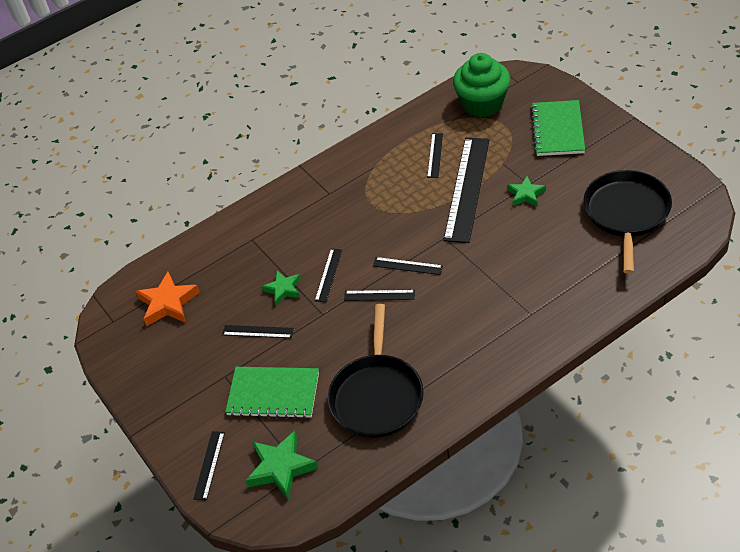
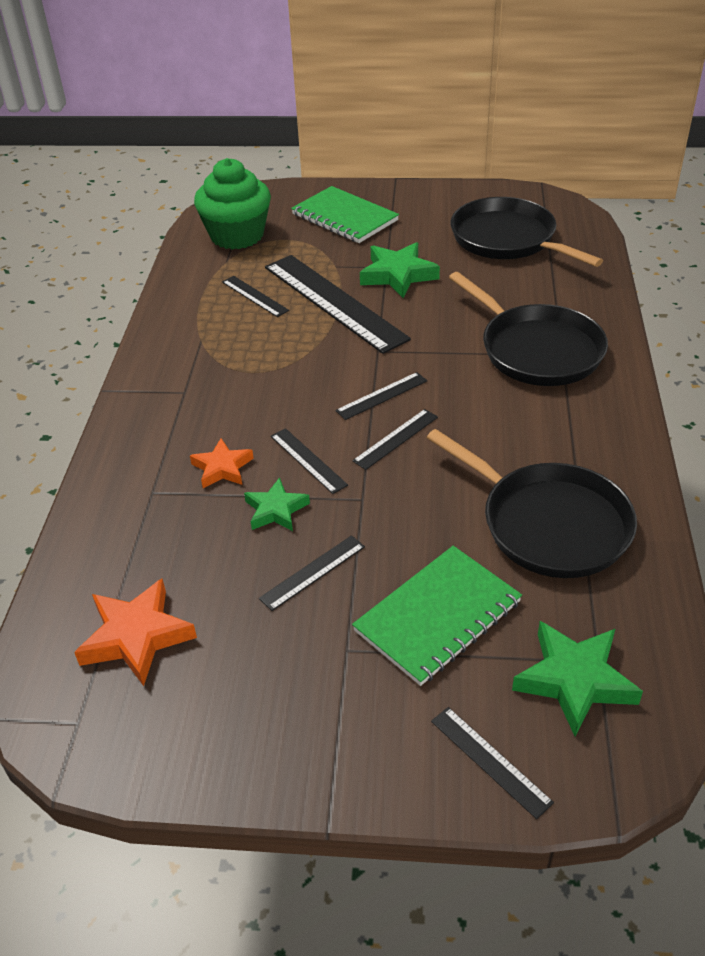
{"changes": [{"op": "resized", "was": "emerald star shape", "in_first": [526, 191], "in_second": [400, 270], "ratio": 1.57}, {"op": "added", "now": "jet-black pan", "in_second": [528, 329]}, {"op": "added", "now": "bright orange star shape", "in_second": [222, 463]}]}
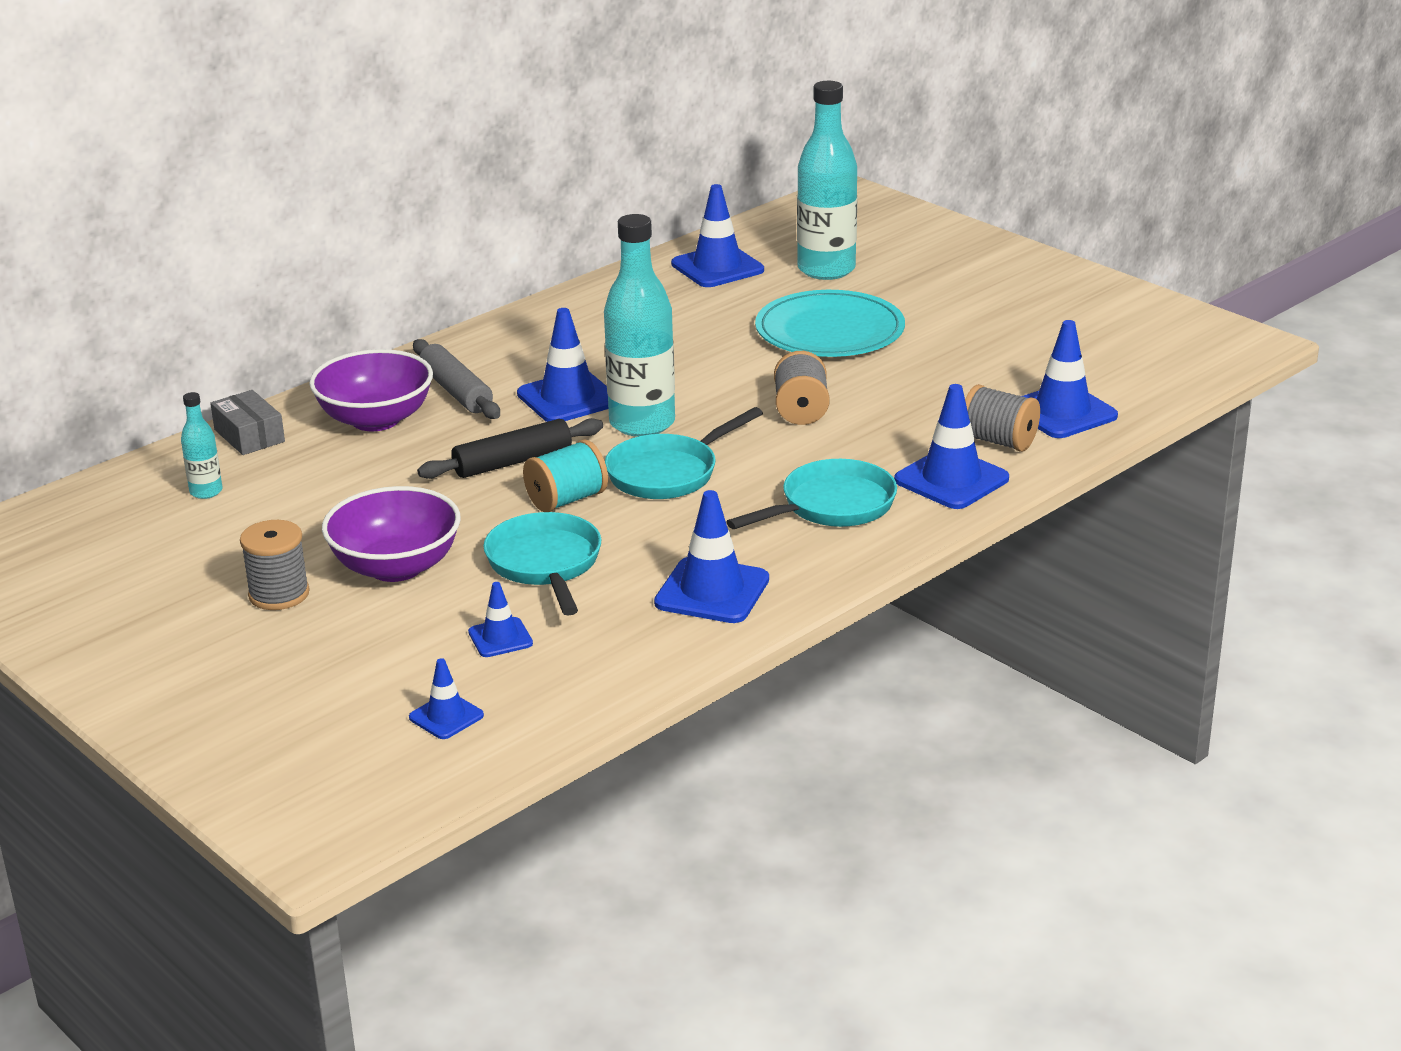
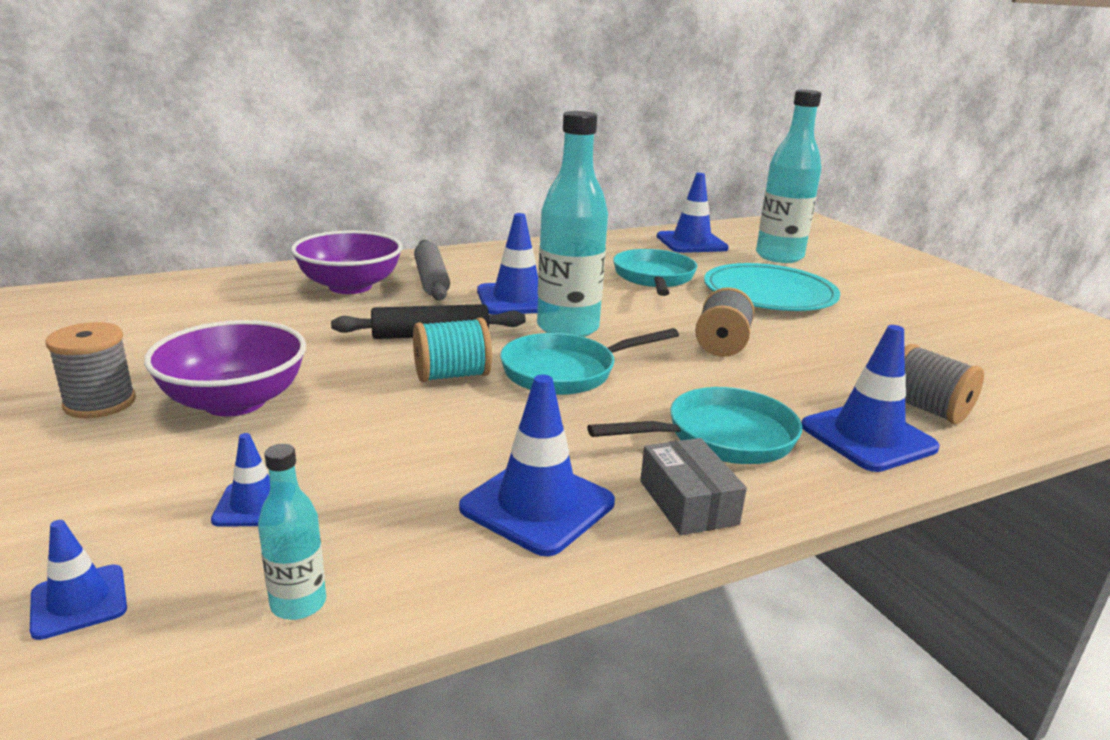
{"changes": [{"op": "removed", "was": "cobalt road cone", "in_first": [1069, 379]}, {"op": "moved", "was": "ash-grey parcel", "in_first": [247, 422], "in_second": [693, 486]}, {"op": "moved", "was": "aqua drink bottle", "in_first": [201, 445], "in_second": [292, 532]}, {"op": "moved", "was": "aqua pan", "in_first": [542, 564], "in_second": [655, 272]}]}
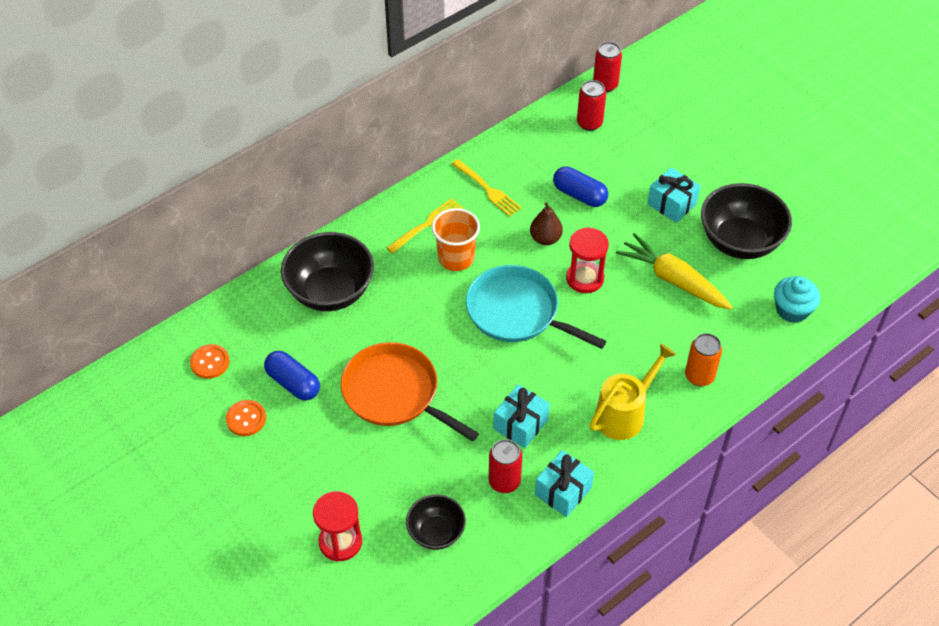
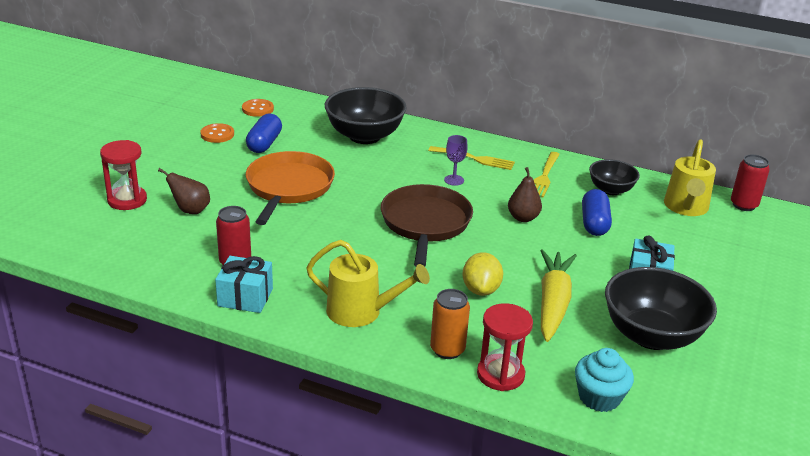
{"changes": [{"op": "replaced", "was": "scarlet can", "now": "bright yellow watering can", "in_first": [591, 105], "in_second": [690, 177]}, {"op": "replaced", "was": "bright orange beaker", "now": "royal purple goblet", "in_first": [456, 239], "in_second": [456, 160]}, {"op": "moved", "was": "scarlet sandglass", "in_first": [587, 260], "in_second": [505, 347]}, {"op": "recoloured", "was": "aqua pan", "now": "dark brown pan", "in_first": [536, 307], "in_second": [427, 225]}, {"op": "removed", "was": "aqua wrapped gift", "in_first": [522, 416]}, {"op": "moved", "was": "jet-black deep dish", "in_first": [436, 522], "in_second": [614, 177]}, {"op": "added", "now": "dark brown pear", "in_second": [184, 191]}, {"op": "added", "now": "bright yellow lemon", "in_second": [482, 274]}]}
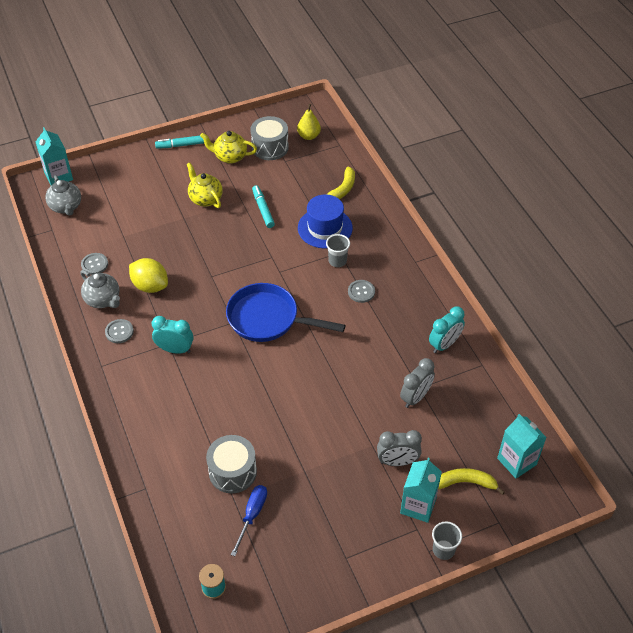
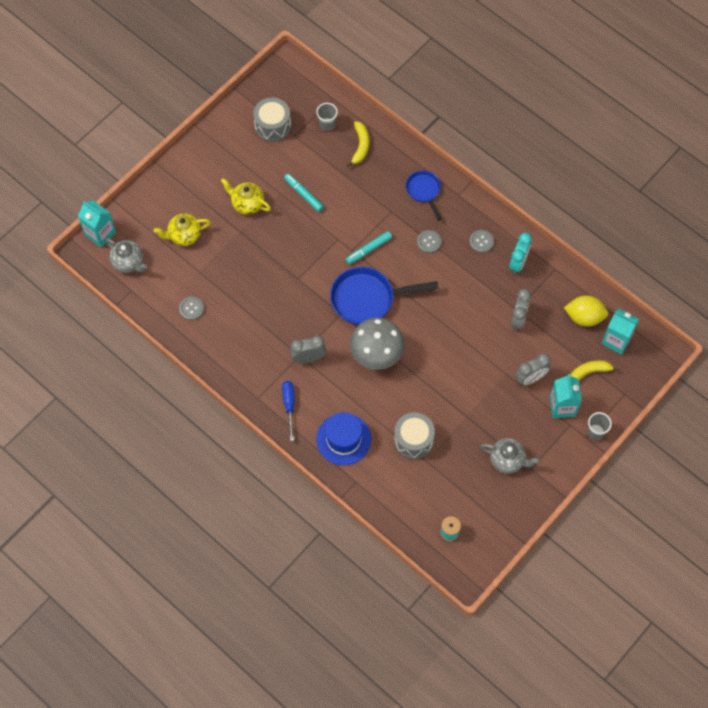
{"changes": [{"op": "removed", "was": "bright yellow pear", "in_first": [309, 122]}, {"op": "moved", "was": "bright yellow teapot", "in_first": [228, 147], "in_second": [182, 229]}, {"op": "moved", "was": "aqua marker pen", "in_first": [179, 142], "in_second": [368, 247]}, {"op": "moved", "was": "cobalt top hat", "in_first": [325, 221], "in_second": [343, 438]}, {"op": "moved", "was": "ash-grey beaker", "in_first": [338, 250], "in_second": [327, 117]}, {"op": "moved", "was": "bright yellow lemon", "in_first": [148, 275], "in_second": [586, 311]}, {"op": "moved", "was": "ash-grey teapot", "in_first": [100, 289], "in_second": [510, 456]}, {"op": "recoloured", "was": "aqua alarm clock", "now": "ash-grey alarm clock", "in_first": [172, 335], "in_second": [308, 349]}, {"op": "moved", "was": "ash-grey button", "in_first": [119, 331], "in_second": [482, 241]}, {"op": "moved", "was": "cobalt flat screwdriver", "in_first": [249, 520], "in_second": [288, 411]}, {"op": "added", "now": "cobalt pan", "in_second": [424, 196]}, {"op": "added", "now": "ash-grey fungus", "in_second": [377, 344]}]}
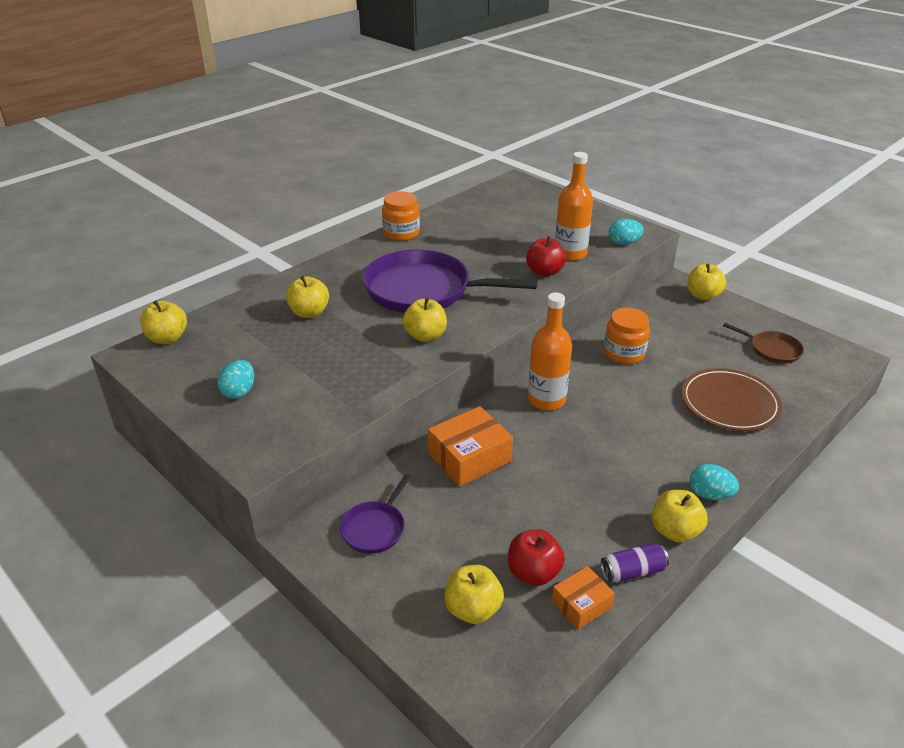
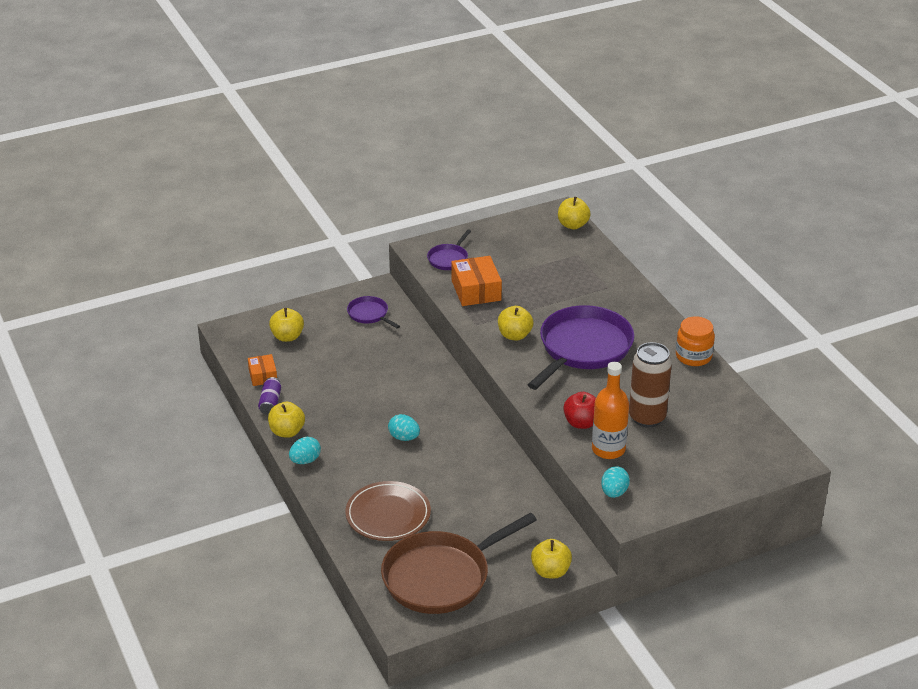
{"changes": [{"op": "removed", "was": "bright yellow apple fruit", "in_first": [307, 297]}, {"op": "removed", "was": "bright orange drink bottle", "in_first": [550, 352]}, {"op": "removed", "was": "bright orange preserve jar", "in_first": [627, 336]}, {"op": "resized", "was": "dark brown pan", "in_first": [763, 343], "in_second": [459, 563], "ratio": 2.15}, {"op": "moved", "was": "aqua egg shape", "in_first": [236, 379], "in_second": [404, 427]}, {"op": "moved", "was": "bright orange parcel", "in_first": [470, 446], "in_second": [476, 281]}, {"op": "removed", "was": "scarlet apple fruit", "in_first": [536, 557]}, {"op": "added", "now": "royal purple pan", "in_second": [449, 249]}, {"op": "added", "now": "dark brown can", "in_second": [650, 385]}]}
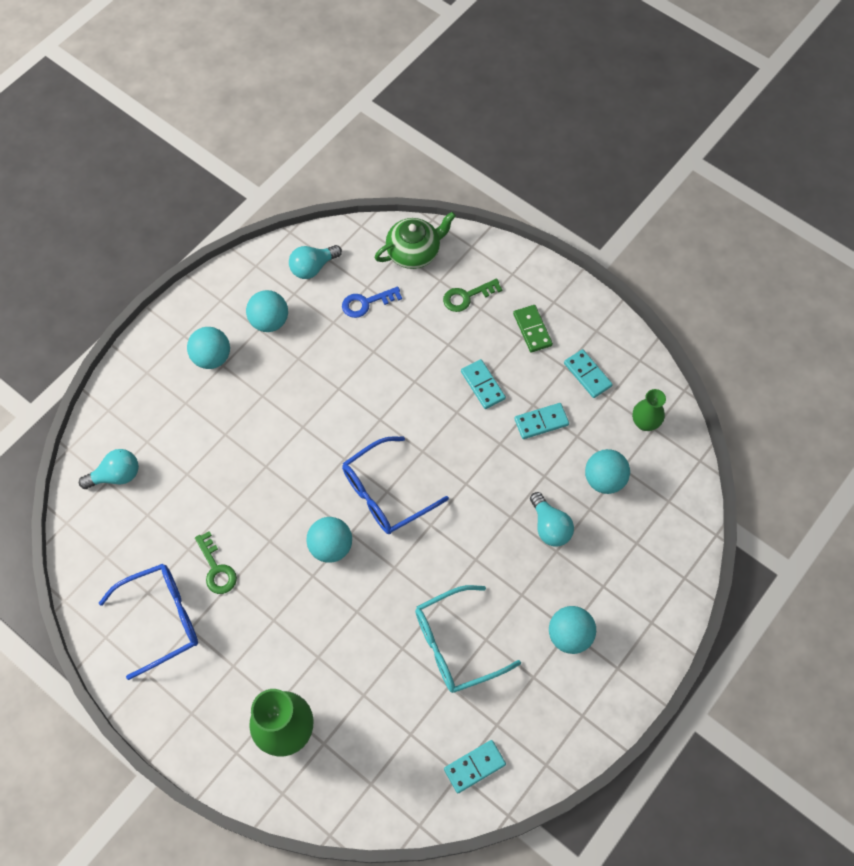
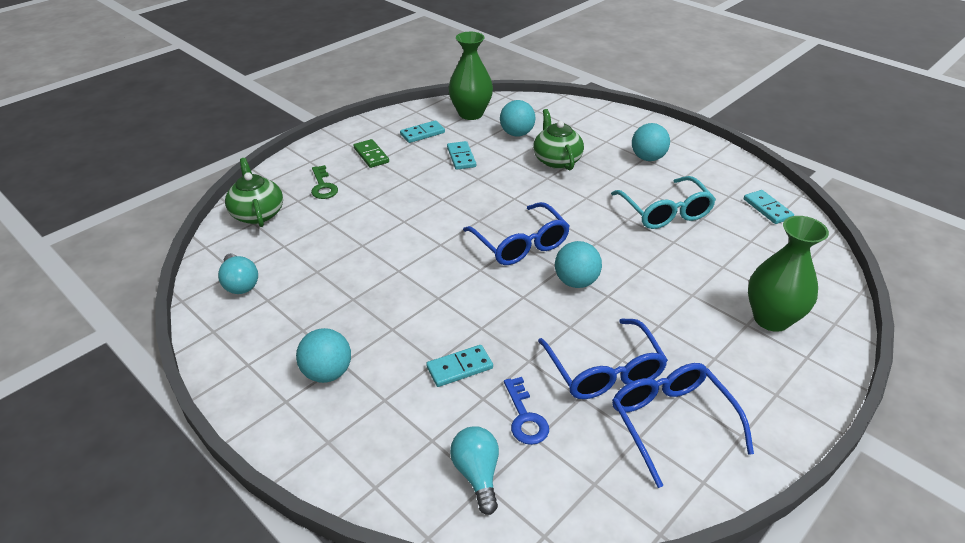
{"changes": [{"op": "moved", "was": "cobalt latchkey", "in_first": [372, 302], "in_second": [526, 411]}, {"op": "removed", "was": "aqua play ball", "in_first": [267, 311]}, {"op": "turned", "was": "emerald domino tile", "in_first": [533, 329], "in_second": [371, 153], "clockwise": 75}, {"op": "moved", "was": "aqua domino tile", "in_first": [483, 384], "in_second": [459, 366]}, {"op": "resized", "was": "emerald tall vase", "in_first": [649, 410], "in_second": [471, 76], "ratio": 1.75}, {"op": "replaced", "was": "aqua light bulb", "now": "emerald teapot", "in_first": [552, 519], "in_second": [558, 139]}, {"op": "replaced", "was": "emerald latchkey", "now": "cobalt glasses", "in_first": [216, 562], "in_second": [603, 358]}]}
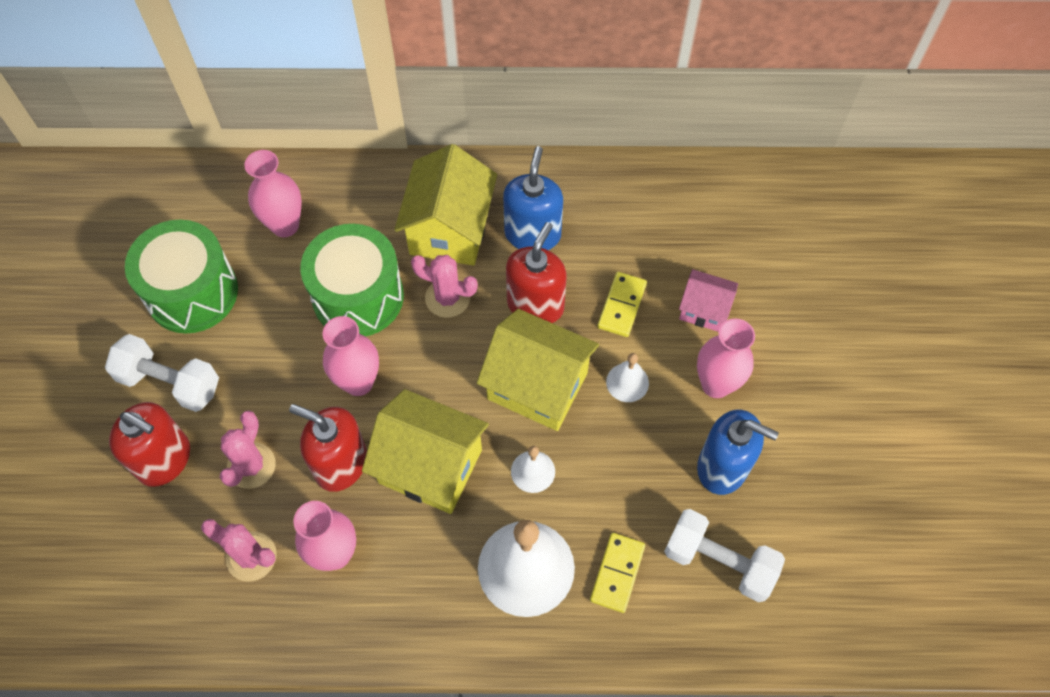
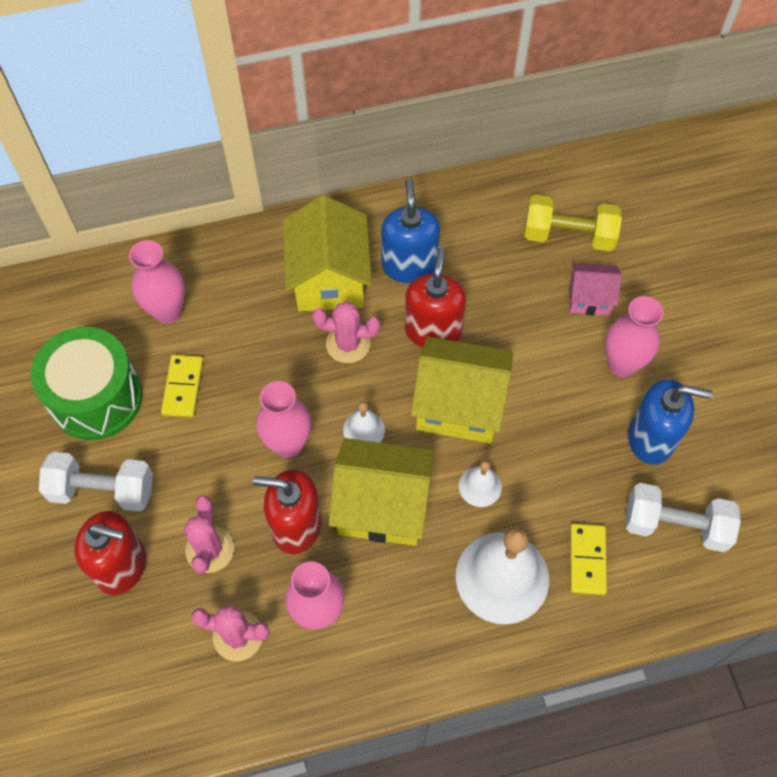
{"changes": [{"op": "removed", "was": "emerald snare drum", "in_first": [352, 280]}, {"op": "moved", "was": "bright yellow domino tile", "in_first": [622, 304], "in_second": [182, 386]}, {"op": "moved", "was": "snow-white school bell", "in_first": [627, 377], "in_second": [364, 422]}, {"op": "added", "now": "bright yellow hand weight", "in_second": [573, 223]}]}
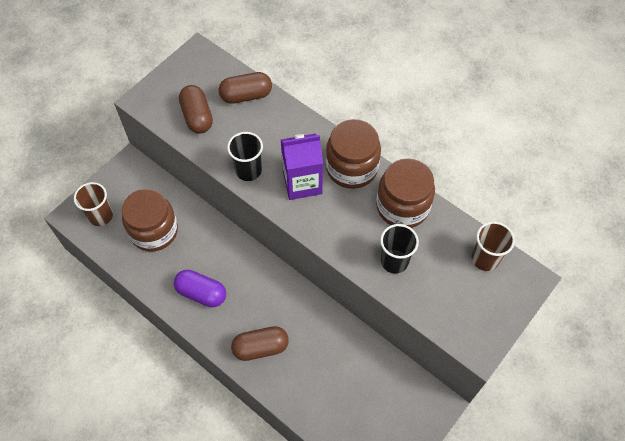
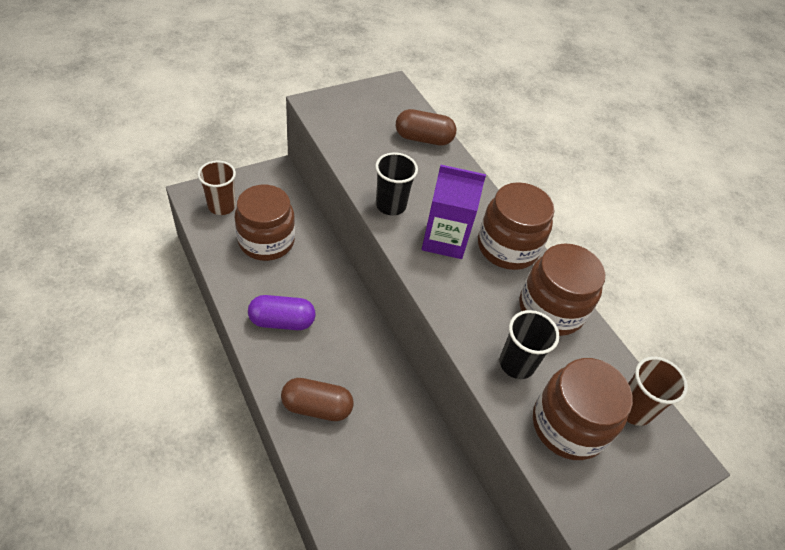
{"changes": [{"op": "removed", "was": "dark brown pill", "in_first": [196, 109]}, {"op": "turned", "was": "royal purple pill", "in_first": [200, 288], "in_second": [282, 312], "clockwise": -45}, {"op": "added", "now": "dark brown preserve jar", "in_second": [583, 409]}]}
